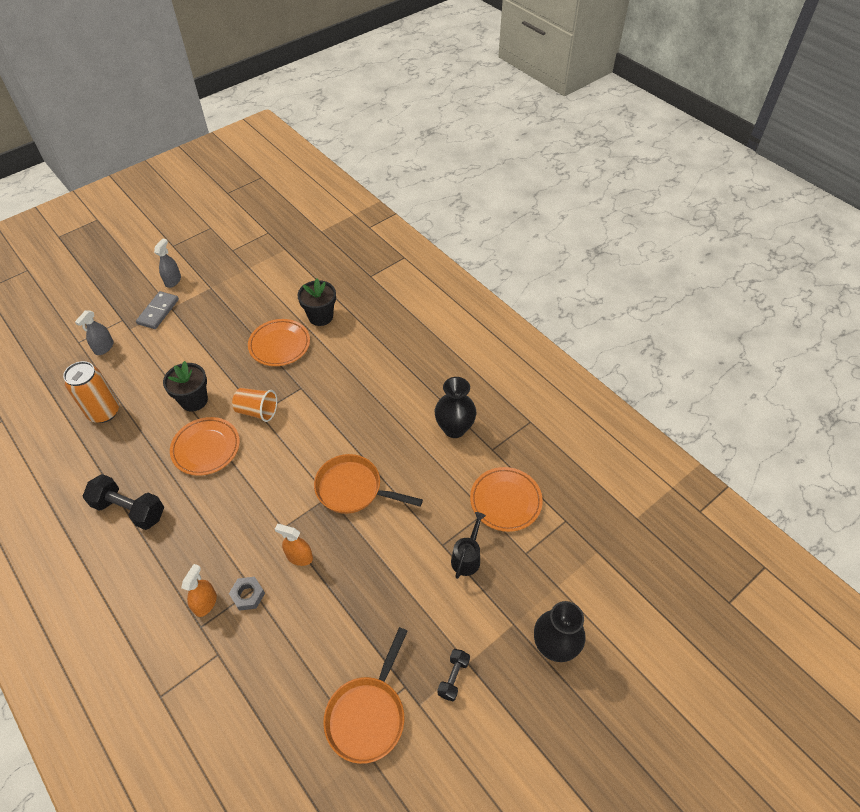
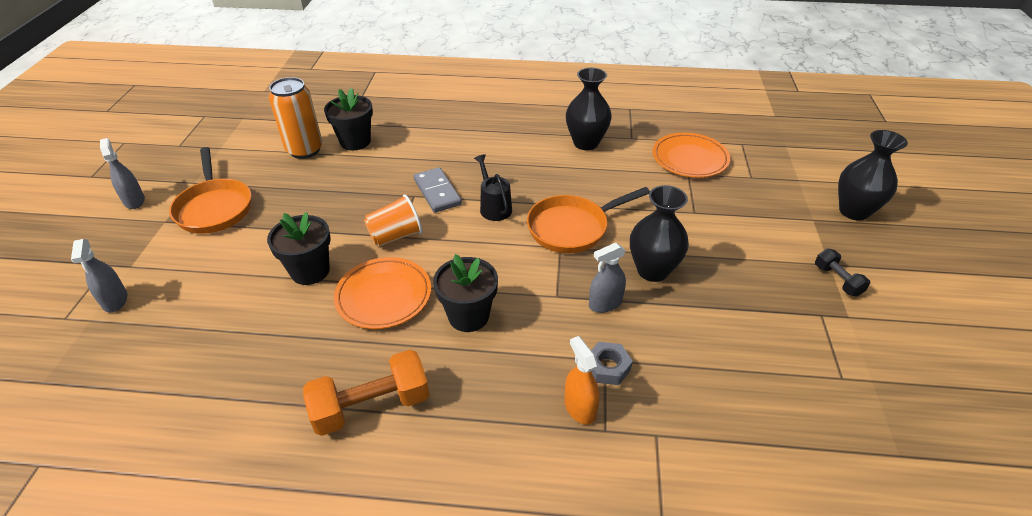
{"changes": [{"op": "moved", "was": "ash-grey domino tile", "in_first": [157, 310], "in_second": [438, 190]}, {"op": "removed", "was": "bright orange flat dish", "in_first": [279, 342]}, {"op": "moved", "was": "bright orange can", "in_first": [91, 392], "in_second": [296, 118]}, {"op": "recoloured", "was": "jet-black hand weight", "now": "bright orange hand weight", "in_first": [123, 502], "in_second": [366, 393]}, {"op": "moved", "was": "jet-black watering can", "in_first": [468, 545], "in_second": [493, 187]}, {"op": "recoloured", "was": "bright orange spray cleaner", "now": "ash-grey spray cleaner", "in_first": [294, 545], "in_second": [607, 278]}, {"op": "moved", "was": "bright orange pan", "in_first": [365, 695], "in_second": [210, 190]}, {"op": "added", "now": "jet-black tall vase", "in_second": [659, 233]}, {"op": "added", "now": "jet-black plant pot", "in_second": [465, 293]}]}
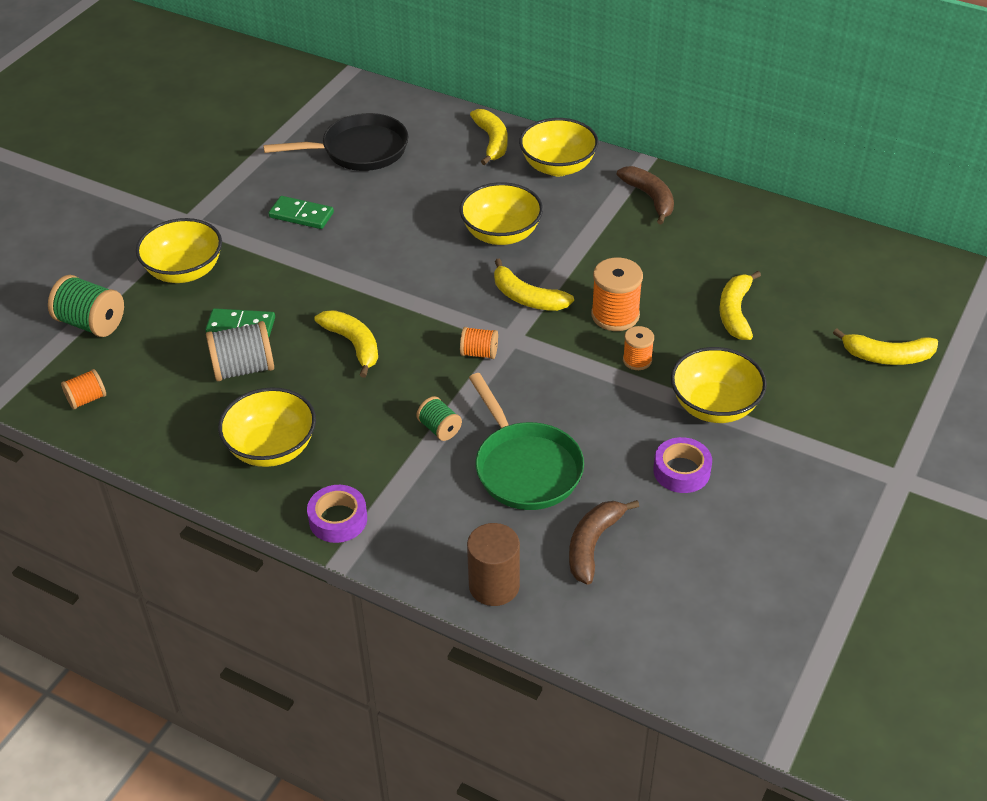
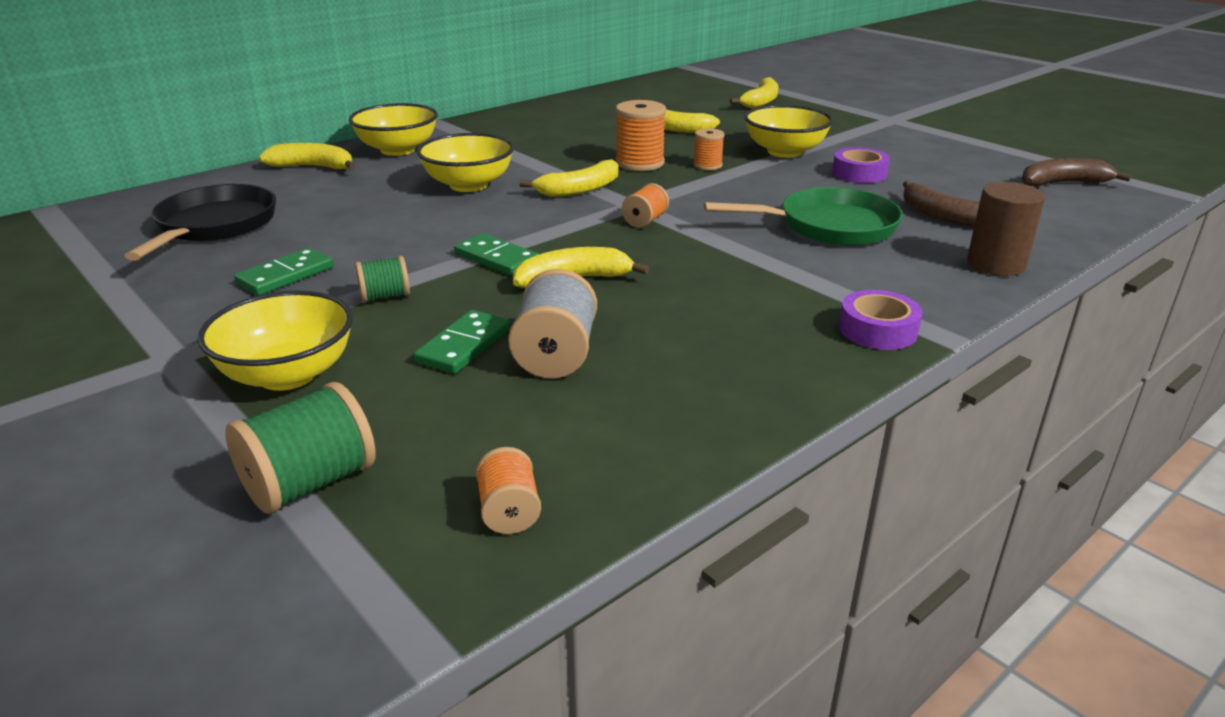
{"changes": [{"op": "moved", "was": "dark brown banana", "in_first": [645, 195], "in_second": [1076, 172]}, {"op": "removed", "was": "bright yellow deep dish", "in_first": [267, 427]}, {"op": "moved", "was": "emerald reel of thread", "in_first": [439, 418], "in_second": [382, 279]}, {"op": "added", "now": "emerald domino tile", "in_second": [496, 254]}]}
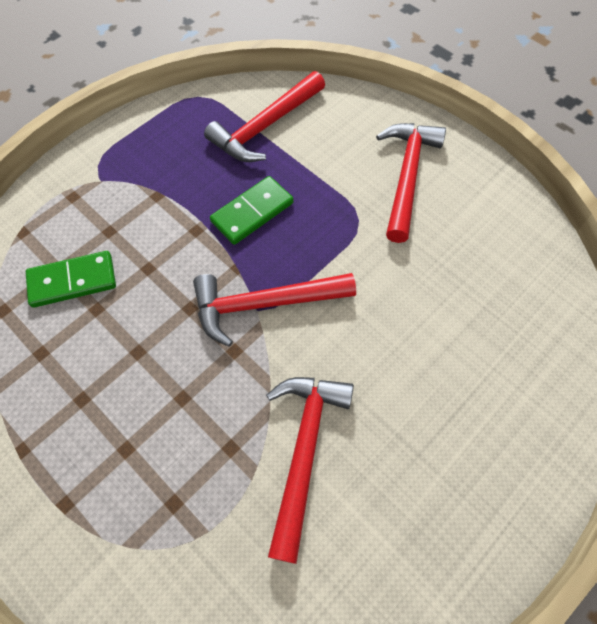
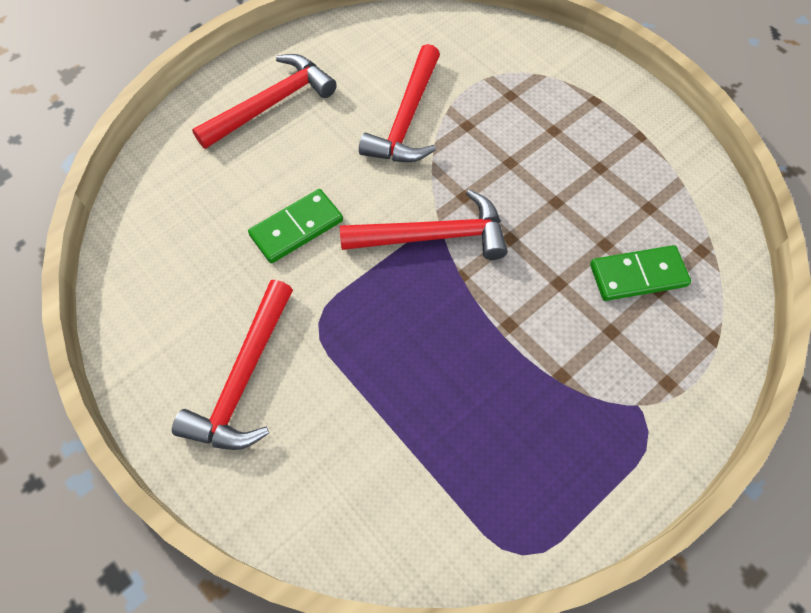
{"changes": [{"op": "moved", "was": "scarlet carpenter's hammer", "in_first": [264, 116], "in_second": [264, 101]}, {"op": "moved", "was": "emerald domino tile", "in_first": [252, 210], "in_second": [295, 226]}]}
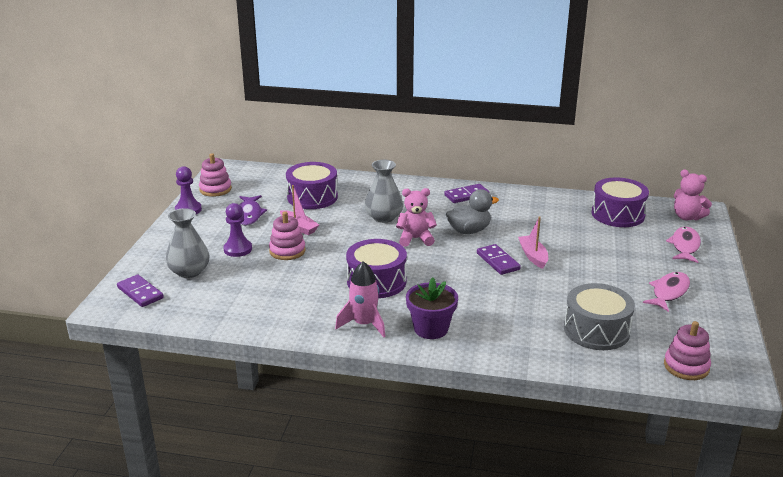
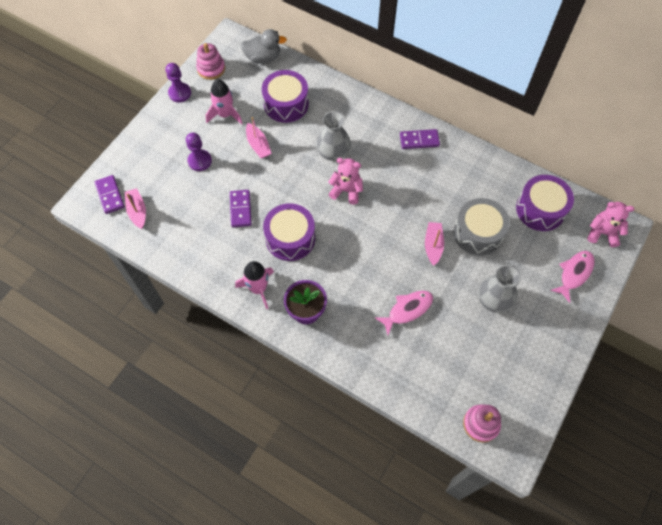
{"changes": [{"op": "turned", "was": "rose-pink stuffed bear", "in_first": [693, 195], "in_second": [611, 224], "clockwise": 135}, {"op": "moved", "was": "ash-grey duck", "in_first": [472, 211], "in_second": [264, 46]}, {"op": "replaced", "was": "royal purple fish", "now": "rose-pink spaceship", "in_first": [253, 210], "in_second": [224, 101]}, {"op": "moved", "was": "ash-grey tall vase", "in_first": [188, 243], "in_second": [499, 289]}, {"op": "removed", "was": "rose-pink ring stacker", "in_first": [287, 235]}, {"op": "moved", "was": "royal purple domino tile", "in_first": [499, 259], "in_second": [241, 208]}, {"op": "moved", "was": "rose-pink fish", "in_first": [666, 292], "in_second": [404, 313]}, {"op": "moved", "was": "ash-grey snare drum", "in_first": [599, 316], "in_second": [482, 227]}, {"op": "added", "now": "rose-pink boat", "in_second": [135, 208]}]}
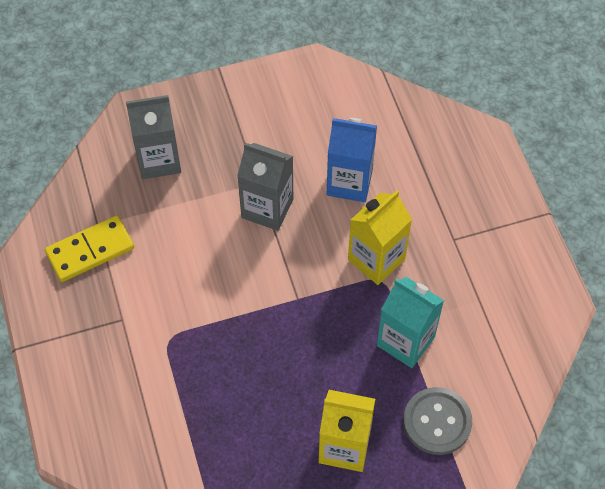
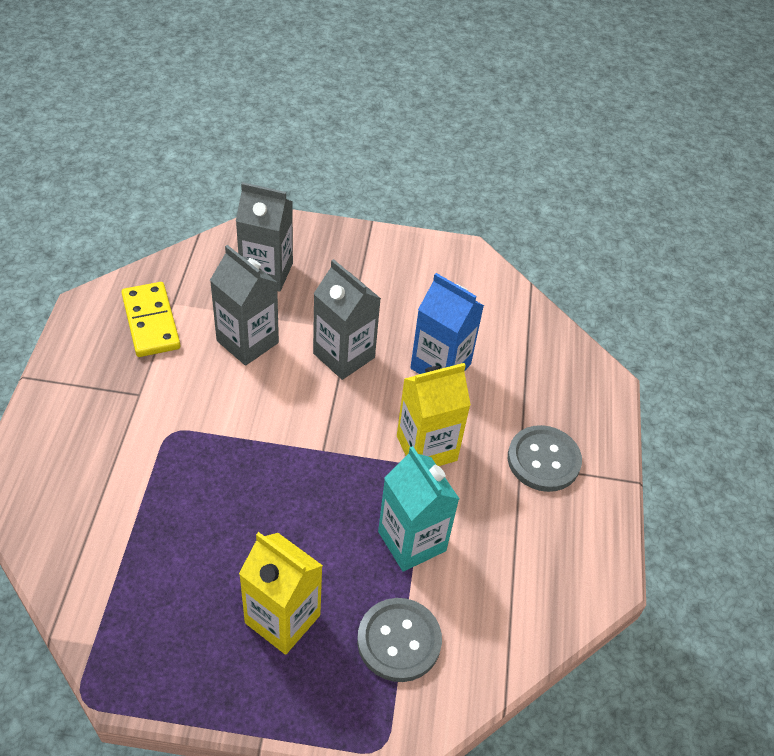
{"changes": [{"op": "turned", "was": "bright yellow domino tile", "in_first": [89, 248], "in_second": [151, 319], "clockwise": 75}, {"op": "added", "now": "ash-grey milk carton", "in_second": [244, 305]}, {"op": "added", "now": "ash-grey button", "in_second": [545, 458]}]}
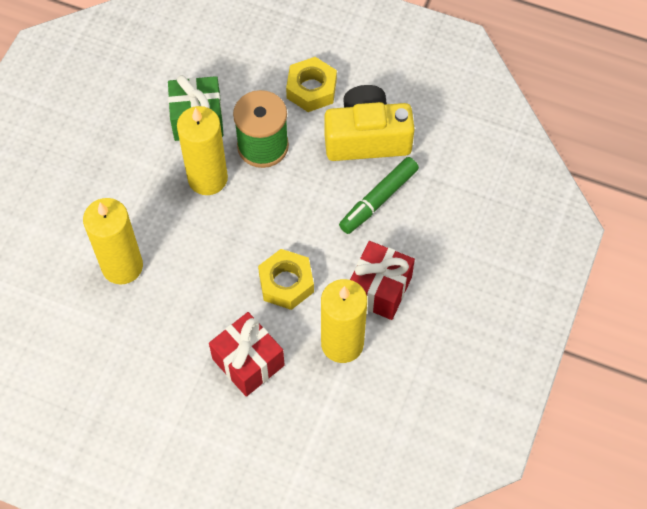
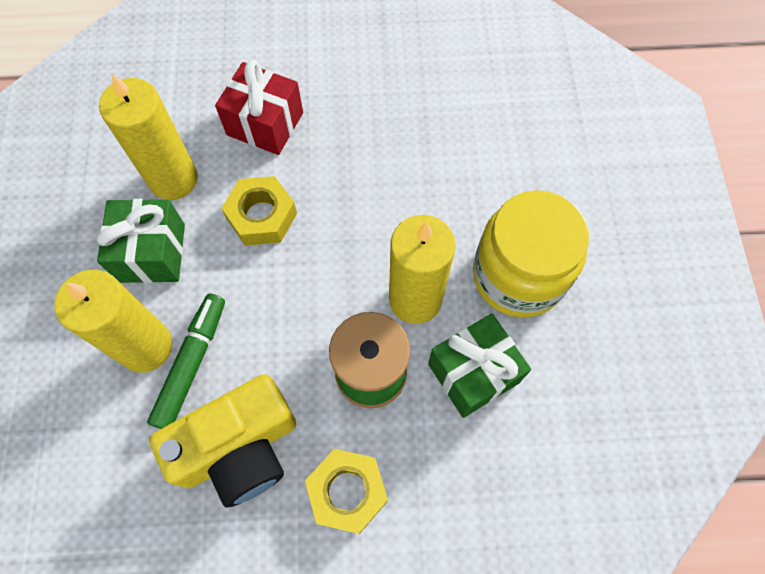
{"changes": [{"op": "moved", "was": "bright yellow pillar candle", "in_first": [113, 241], "in_second": [113, 321]}, {"op": "recoloured", "was": "scarlet wrapped gift", "now": "emerald wrapped gift", "in_first": [382, 280], "in_second": [141, 241]}, {"op": "added", "now": "bright yellow preserve jar", "in_second": [531, 253]}]}
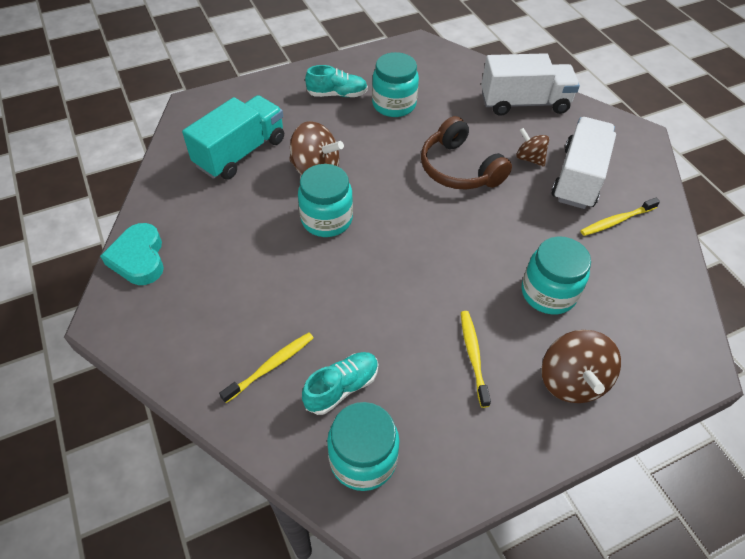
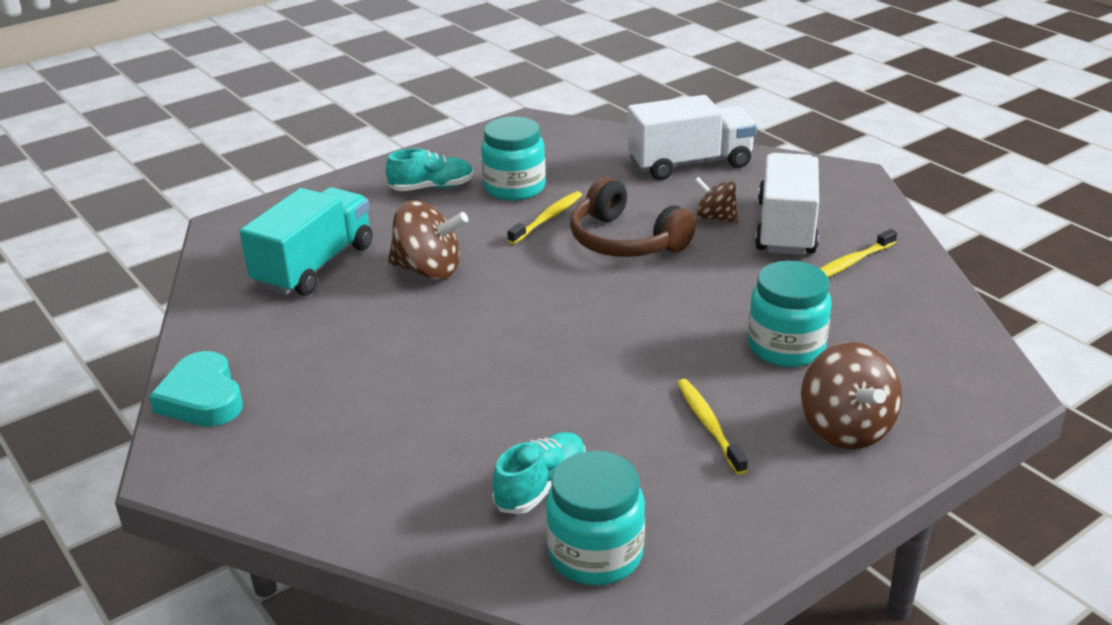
{"changes": [{"op": "removed", "was": "aqua preserve jar", "in_first": [325, 200]}, {"op": "moved", "was": "bright yellow dental brush", "in_first": [266, 368], "in_second": [544, 217]}]}
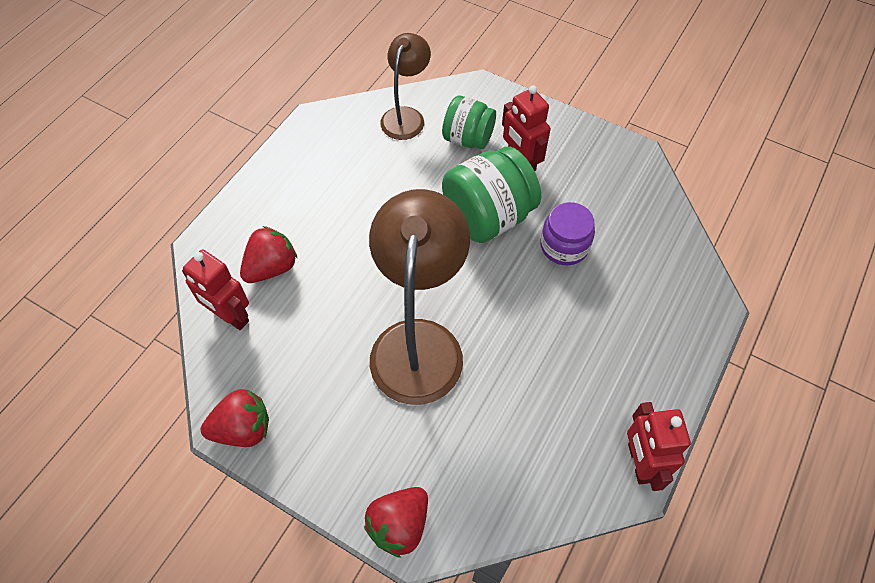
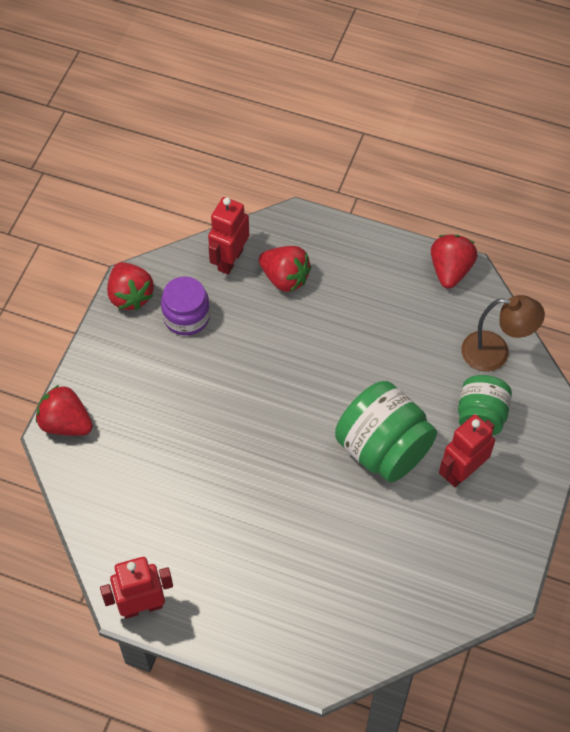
{"changes": [{"op": "removed", "was": "dark brown desk lamp", "in_first": [419, 297]}, {"op": "moved", "was": "royal purple preserve jar", "in_first": [567, 233], "in_second": [185, 306]}, {"op": "added", "now": "scarlet toy strawberry", "in_second": [454, 261]}]}
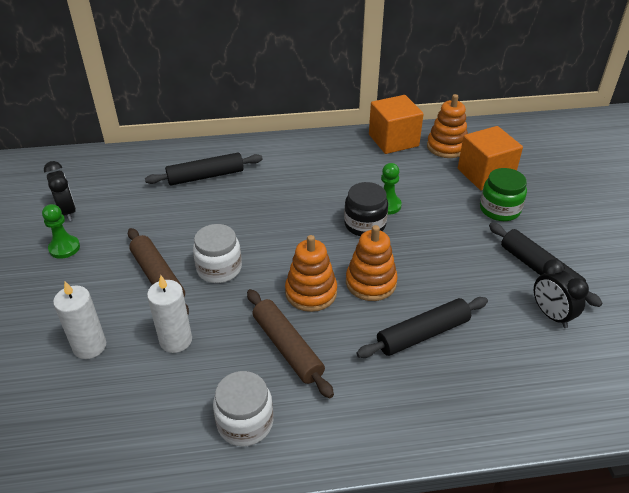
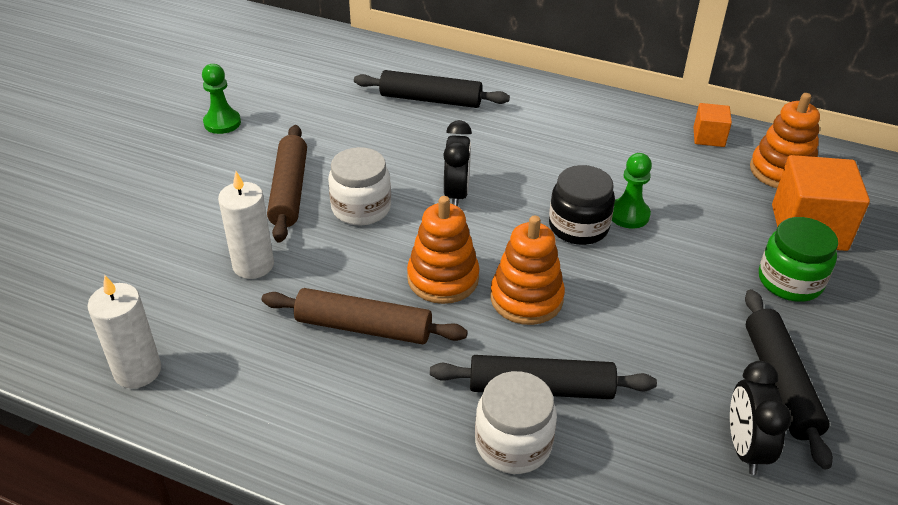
{"changes": [{"op": "resized", "was": "bright orange block", "in_first": [396, 124], "in_second": [712, 125], "ratio": 0.52}, {"op": "moved", "was": "jet-black alarm clock", "in_first": [60, 191], "in_second": [457, 163]}, {"op": "moved", "was": "snow-white pillar candle", "in_first": [79, 320], "in_second": [124, 331]}, {"op": "turned", "was": "dark brown rolling pin", "in_first": [290, 343], "in_second": [365, 316], "clockwise": -75}, {"op": "moved", "was": "snow-white preserve jar", "in_first": [243, 409], "in_second": [516, 422]}]}
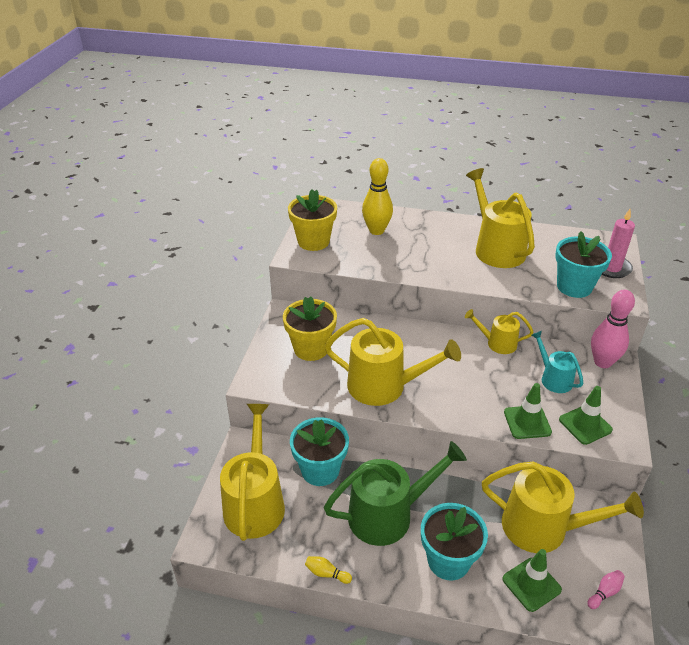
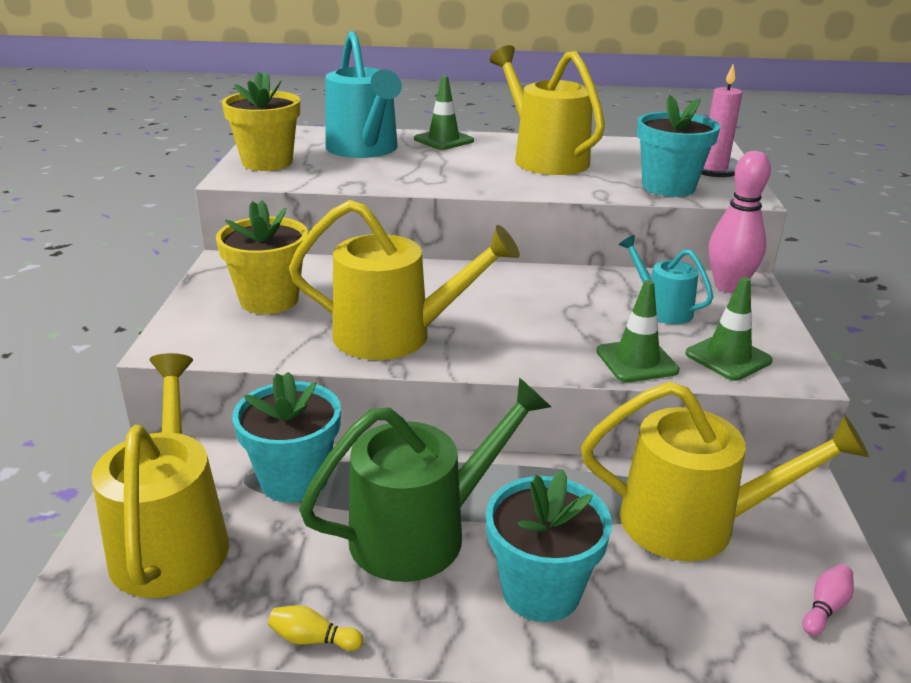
{"changes": [{"op": "replaced", "was": "bright yellow bowling pin", "now": "aqua watering can", "in_first": [377, 196], "in_second": [363, 94]}, {"op": "removed", "was": "bright yellow watering can", "in_first": [499, 331]}, {"op": "moved", "was": "emerald road cone", "in_first": [532, 580], "in_second": [444, 113]}]}
